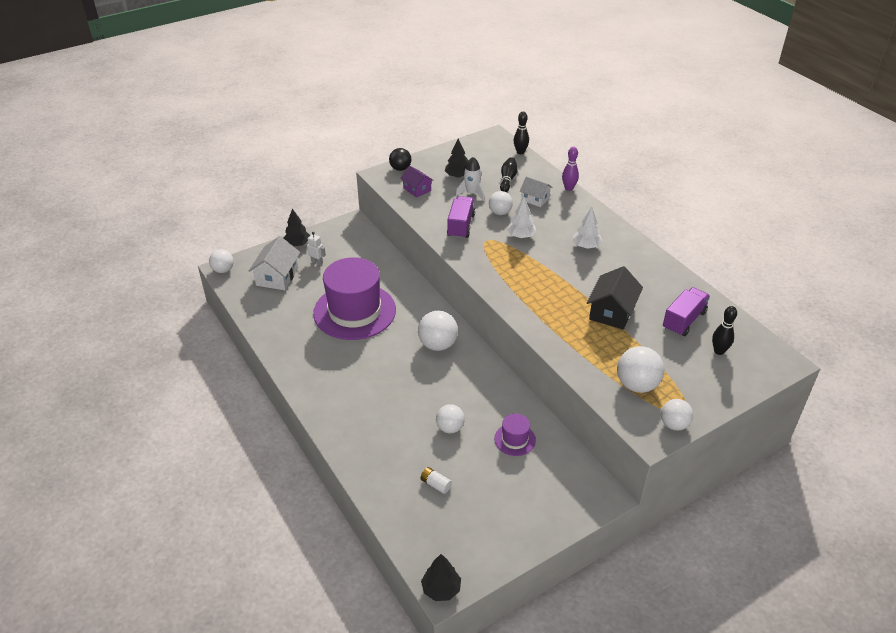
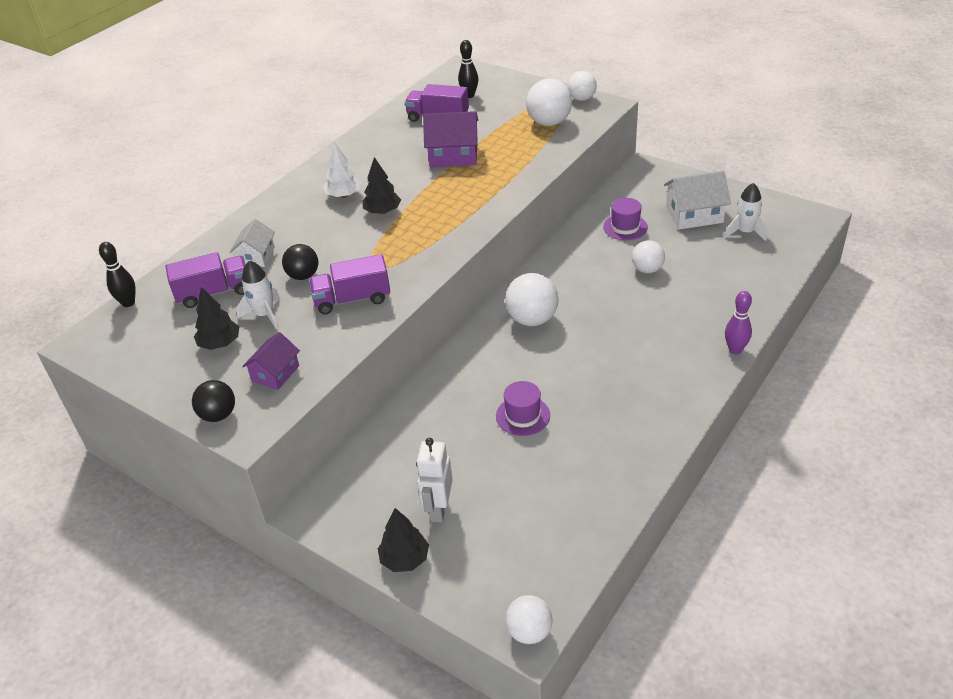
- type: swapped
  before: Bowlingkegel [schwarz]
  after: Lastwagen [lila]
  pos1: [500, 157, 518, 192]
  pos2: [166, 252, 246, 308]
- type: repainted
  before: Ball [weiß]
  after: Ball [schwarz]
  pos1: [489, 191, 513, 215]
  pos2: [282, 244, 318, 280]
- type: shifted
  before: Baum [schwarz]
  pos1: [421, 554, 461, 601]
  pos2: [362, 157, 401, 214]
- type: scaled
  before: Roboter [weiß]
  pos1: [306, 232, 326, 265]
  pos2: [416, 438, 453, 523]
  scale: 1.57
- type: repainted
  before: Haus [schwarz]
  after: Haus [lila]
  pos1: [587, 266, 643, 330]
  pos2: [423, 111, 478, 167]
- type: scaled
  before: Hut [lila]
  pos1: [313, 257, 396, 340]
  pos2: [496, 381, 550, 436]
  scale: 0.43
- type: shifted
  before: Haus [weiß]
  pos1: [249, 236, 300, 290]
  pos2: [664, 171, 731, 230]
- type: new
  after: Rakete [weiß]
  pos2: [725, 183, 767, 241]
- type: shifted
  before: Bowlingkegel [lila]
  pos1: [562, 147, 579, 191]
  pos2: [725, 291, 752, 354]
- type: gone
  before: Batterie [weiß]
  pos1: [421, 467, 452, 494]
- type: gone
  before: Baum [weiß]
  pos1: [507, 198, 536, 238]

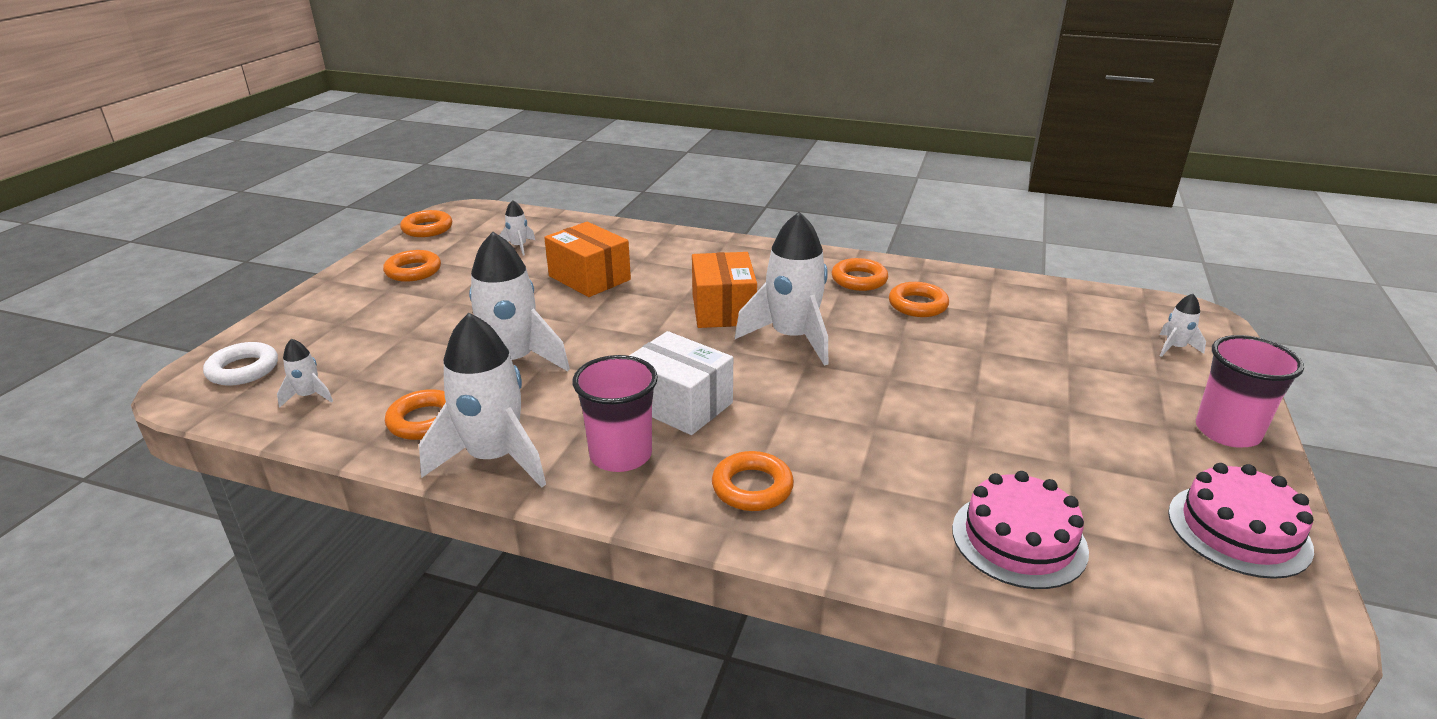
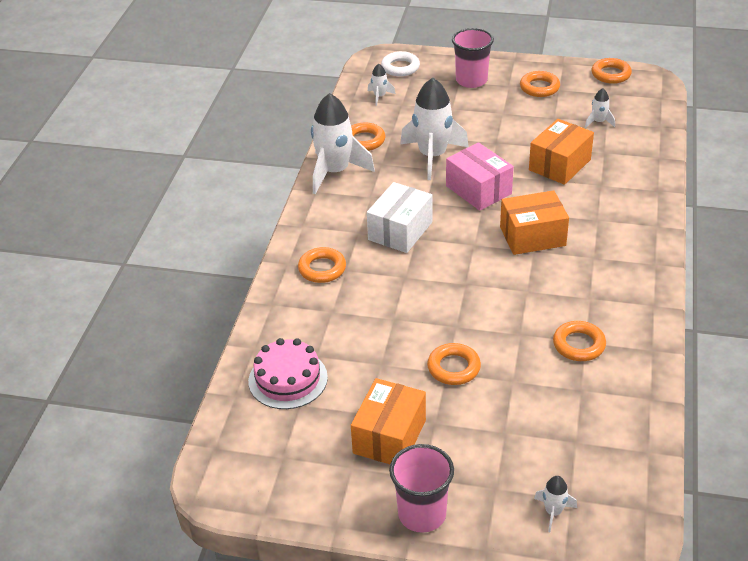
- type: new
  after: Schachtel [orange]
  pos2: [351, 378, 426, 464]
- type: shifted
  before: Ring [orange]
  pos1: [831, 258, 888, 291]
  pos2: [427, 343, 481, 385]
- type: new
  after: Schachtel [rosa]
  pos2: [446, 143, 514, 211]
- type: shifted
  before: Becher [rosa]
  pos1: [572, 355, 658, 472]
  pos2: [452, 28, 494, 88]
- type: gone
  before: Rakete [weiß]
  pos1: [735, 212, 828, 366]
- type: gone
  before: Kuchen [rosa]
  pos1: [1168, 463, 1314, 579]

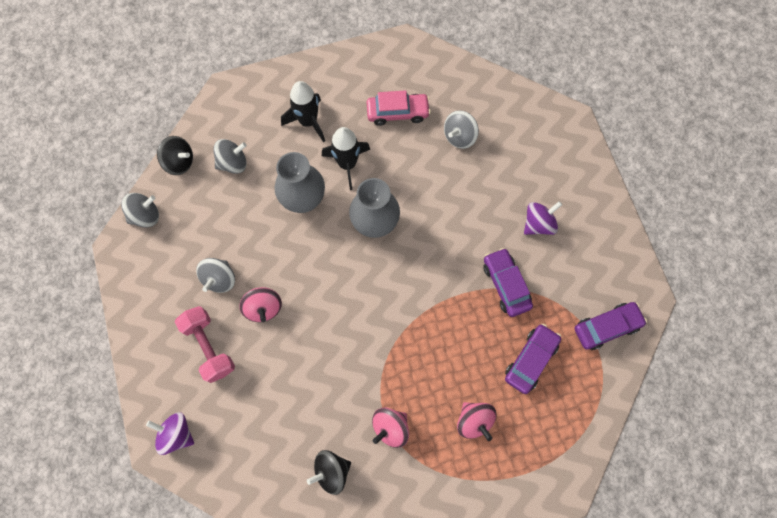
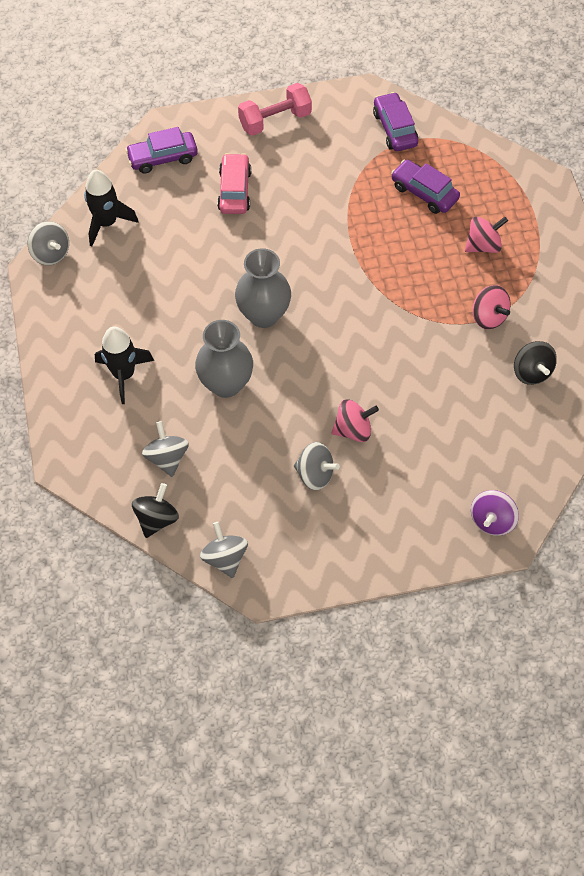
- type: shifted
  before: Kreisel [grau]
  pos1: [444, 110, 479, 149]
  pos2: [28, 221, 69, 265]
- type: shifted
  before: Rakete [schwarz]
  pos1: [322, 127, 370, 190]
  pos2: [84, 170, 138, 246]
- type: shifted
  before: Auto [lila]
  pos1: [483, 248, 533, 317]
  pos2: [125, 127, 198, 174]
- type: shifted
  before: Auto [rosa]
  pos1: [366, 90, 431, 126]
  pos2: [217, 153, 251, 214]
- type: shifted
  before: Hantel [rosa]
  pos1: [175, 306, 235, 383]
  pos2: [238, 83, 312, 136]
- type: gone
  before: Kreisel [lila]
  pos1: [524, 201, 562, 235]

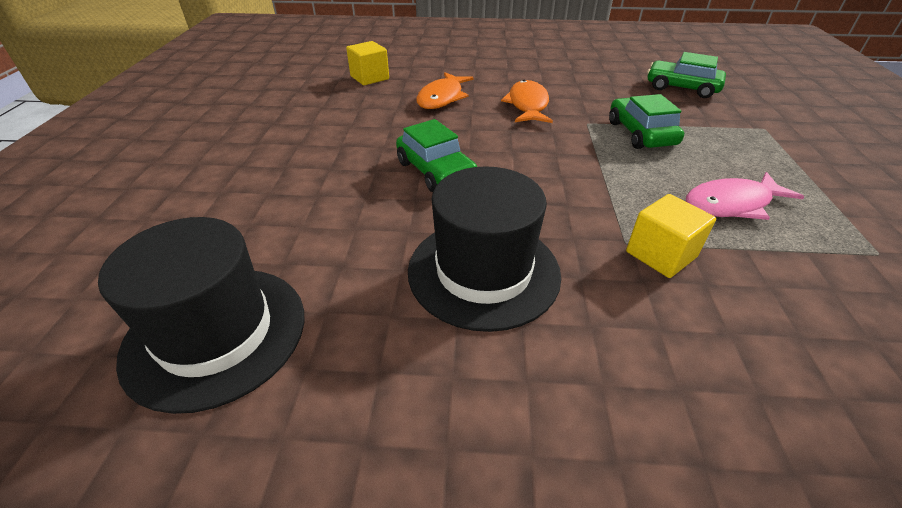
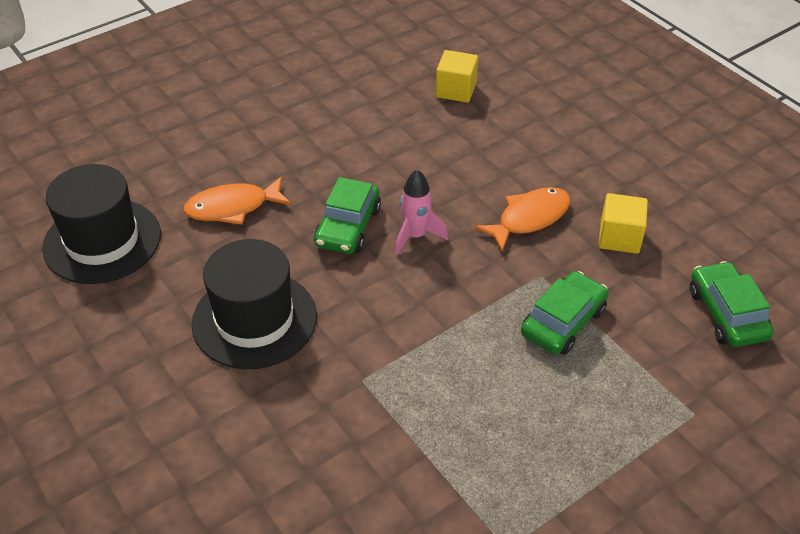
- type: shifted
  before: Fisch [orange]
  pos1: [416, 72, 474, 109]
  pos2: [183, 177, 291, 225]
- type: new
  after: Rakete [rosa]
  pos2: [395, 169, 448, 255]
- type: shifted
  before: Kubus [gelb]
  pos1: [626, 194, 716, 278]
  pos2: [599, 193, 648, 254]
- type: gone
  before: Fisch [rosa]
  pos1: [686, 172, 804, 220]

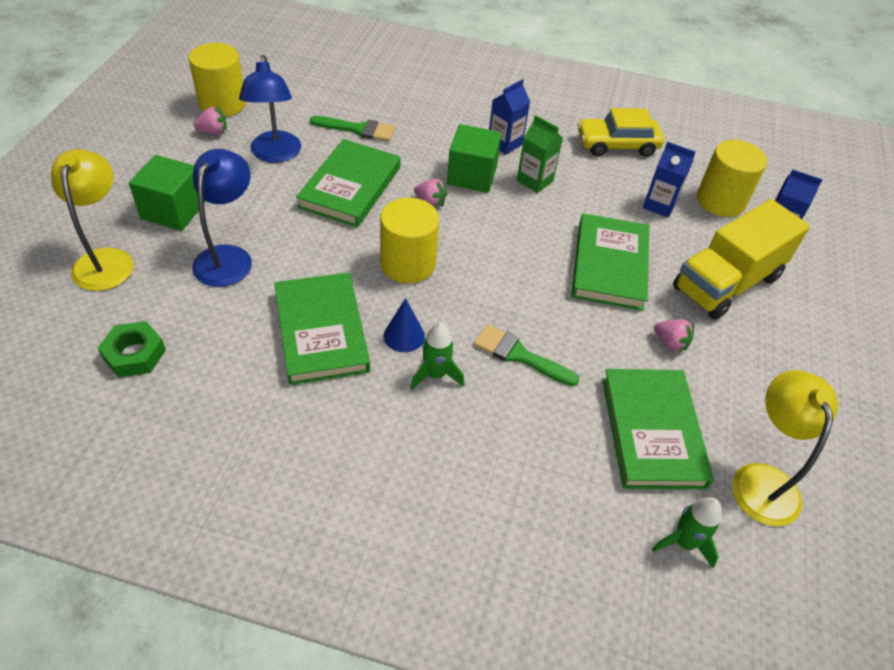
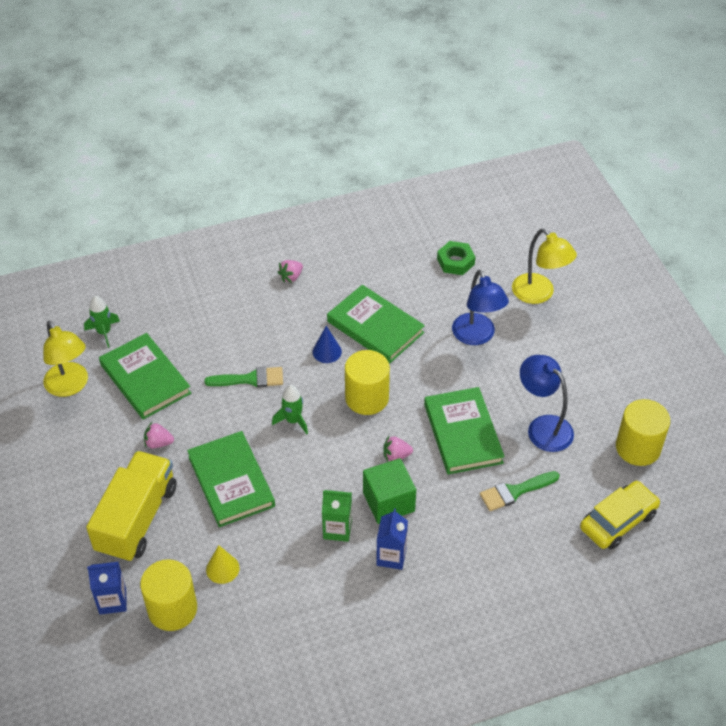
- type: swapped
  before: Getränkekarton [blau]
  after: Kegel [gelb]
  pos1: [643, 142, 696, 218]
  pos2: [206, 545, 239, 584]
- type: shifted
  before: Rakete [grün]
  pos1: [410, 323, 464, 390]
  pos2: [272, 385, 308, 434]
- type: shifted
  before: Erdbeere [rosa]
  pos1: [193, 106, 227, 135]
  pos2: [278, 260, 303, 283]
- type: shifted
  before: Auto [gelb]
  pos1: [578, 108, 664, 157]
  pos2: [580, 481, 660, 550]
- type: gone
  before: Kubus [grün]
  pos1: [129, 155, 206, 231]

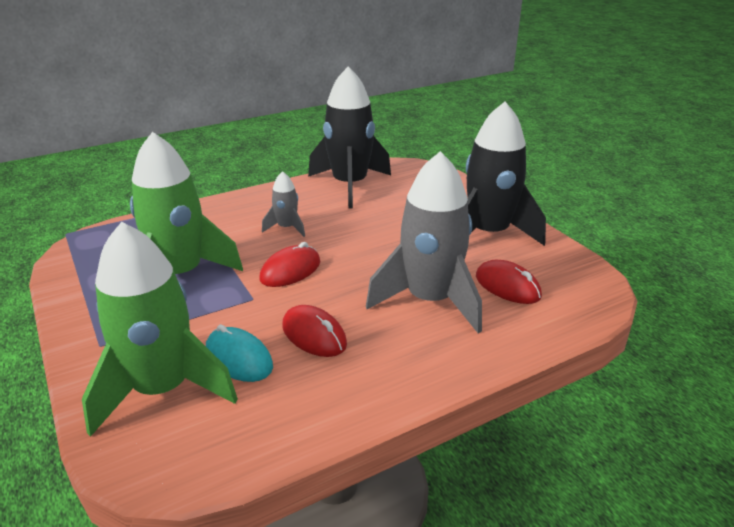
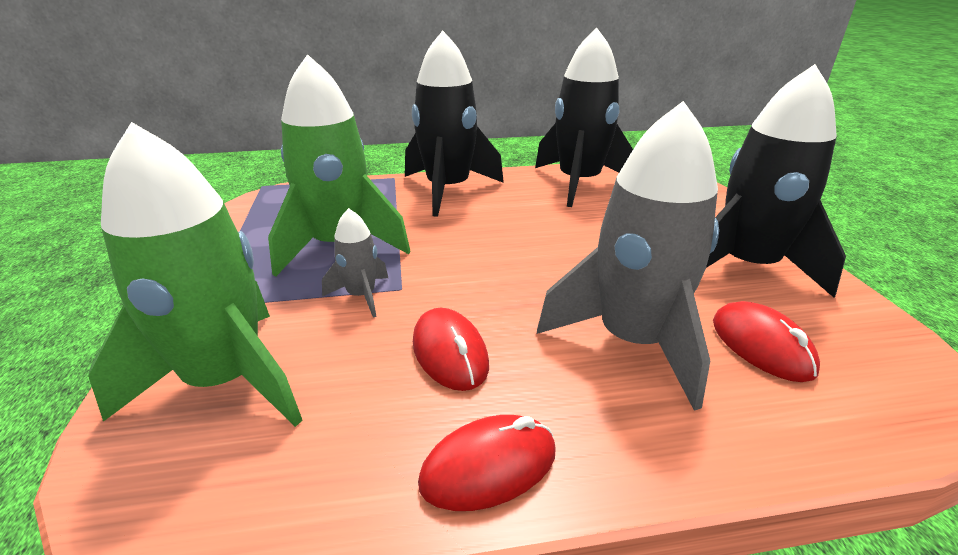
- type: shifted
  before: Rakete [grau]
  pos1: [262, 171, 305, 237]
  pos2: [322, 208, 388, 318]
- type: new
  after: Rakete [schwarz]
  pos2: [405, 31, 504, 217]
- type: shifted
  before: Computermaus [rot]
  pos1: [259, 242, 321, 287]
  pos2: [418, 415, 556, 511]
- type: gone
  before: Computermaus [türkis]
  pos1: [206, 324, 273, 382]

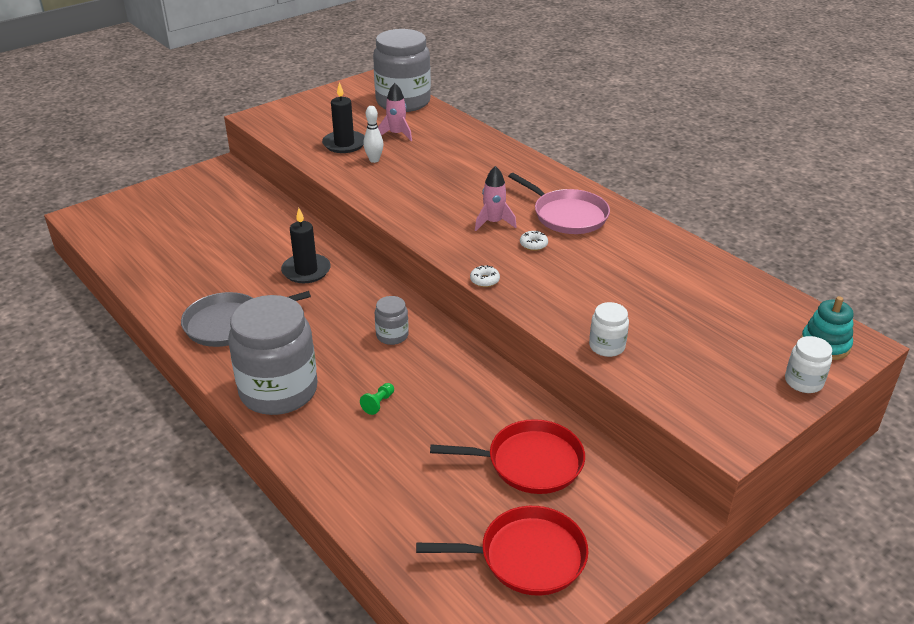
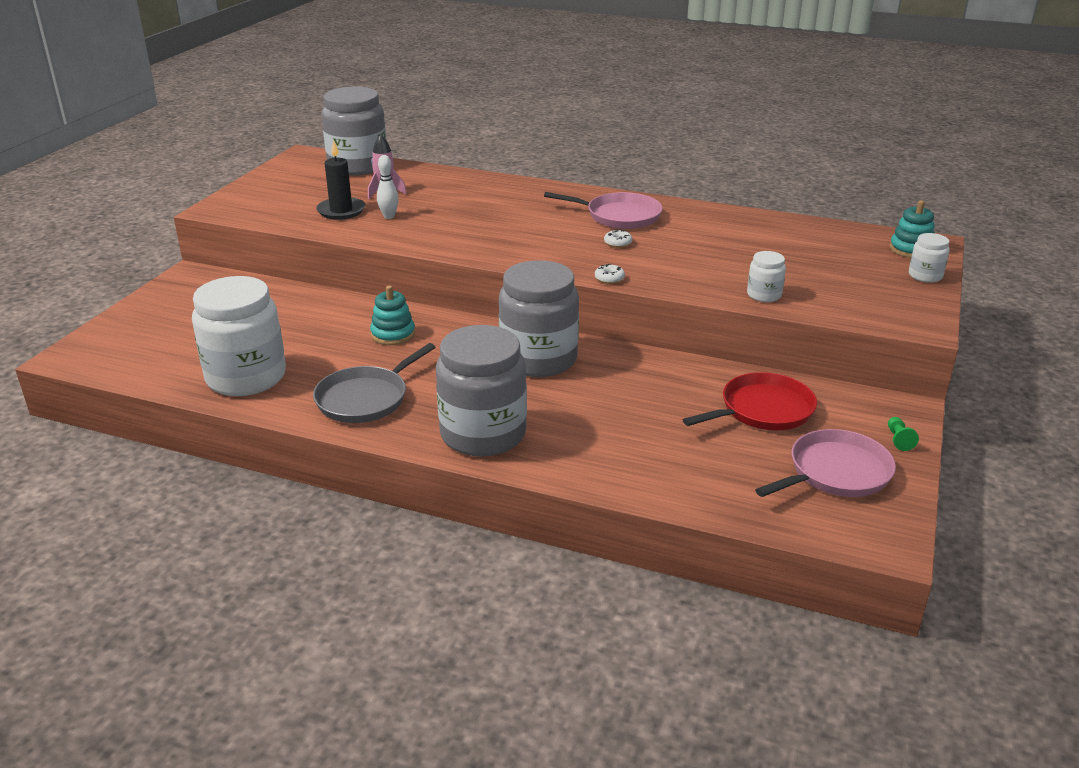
- type: new
  after: Einmachglas [weiß]
  pos2: [192, 276, 286, 396]
- type: swapped
  before: Kerze [schwarz]
  after: Stapelspielzeug [türkis]
  pos1: [281, 208, 331, 283]
  pos2: [370, 286, 415, 345]
- type: scaled
  before: Einmachglas [grau]
  pos1: [375, 296, 409, 345]
  pos2: [499, 260, 579, 377]
  scale: 2.24
- type: repainted
  before: Pfanne [rot]
  after: Pfanne [rosa]
  pos1: [416, 506, 589, 596]
  pos2: [755, 429, 896, 497]
- type: shifted
  before: Bauer [grün]
  pos1: [360, 383, 394, 415]
  pos2: [888, 417, 919, 451]
- type: gone
  before: Rakete [rosa]
  pos1: [475, 166, 517, 231]

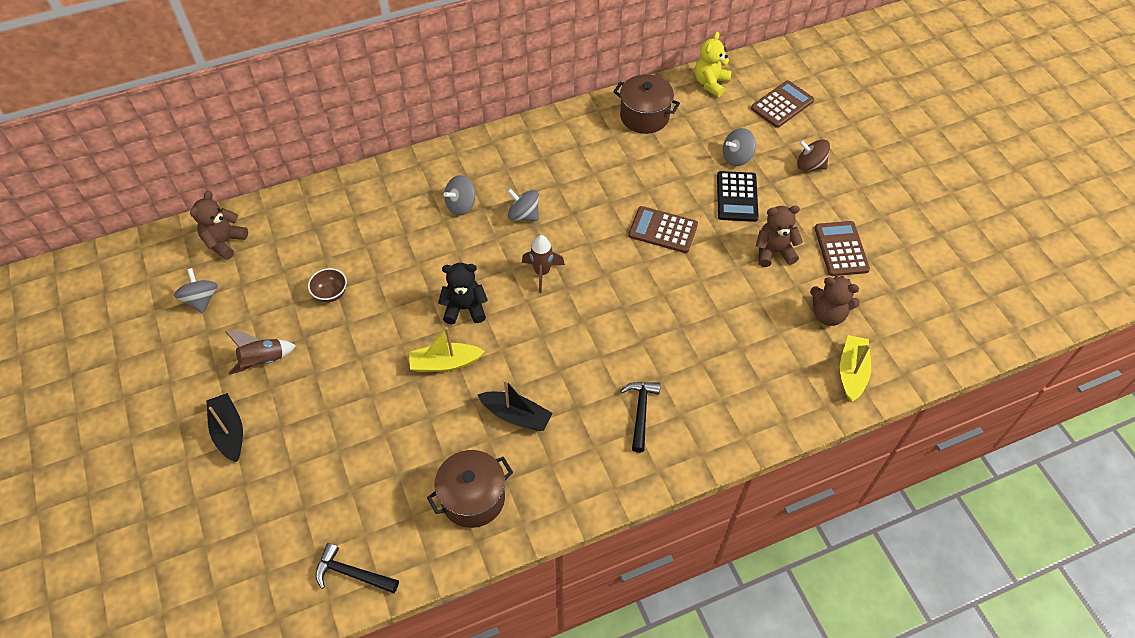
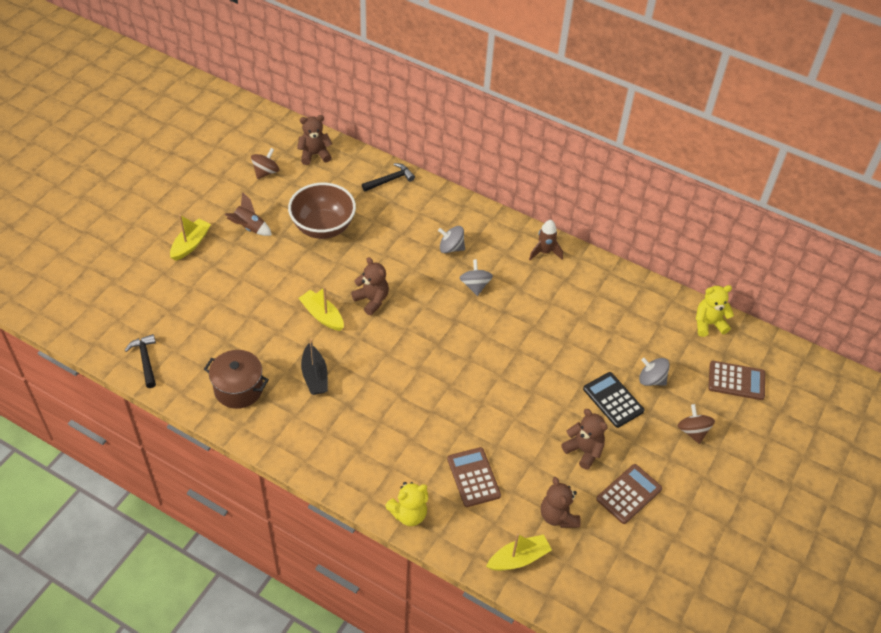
- type: repainted
  before: Boot [schwarz]
  after: Boot [gelb]
  pos1: [207, 393, 243, 462]
  pos2: [170, 215, 211, 261]
- type: repainted
  before: Kreisel [grau]
  after: Kreisel [braun]
  pos1: [174, 268, 218, 313]
  pos2: [251, 148, 279, 179]
- type: scaled
  before: Schüssel [braun]
  pos1: [308, 268, 347, 302]
  pos2: [288, 183, 356, 239]
  scale: 2.25
- type: repainted
  before: Teddybär [schwarz]
  after: Teddybär [braun]
  pos1: [438, 263, 488, 324]
  pos2: [351, 257, 389, 315]
- type: shifted
  before: Hammer [schwarz]
  pos1: [621, 382, 661, 453]
  pos2: [362, 163, 415, 192]
- type: new
  after: Teddybär [gelb]
  pos2: [385, 482, 428, 526]
- type: shifted
  before: Taschenrechner [braun]
  pos1: [628, 206, 698, 253]
  pos2: [447, 447, 501, 507]
- type: shifted
  before: Rakete [braun]
  pos1: [522, 235, 565, 293]
  pos2: [529, 220, 563, 260]
- type: rotated
  before: Taschenrechner [schwarz]
  pos1: [717, 171, 759, 222]
  pos2: [583, 372, 645, 428]
  turn: 90
- type: gone
  before: Kochtopf [braun]
  pos1: [613, 74, 680, 134]

